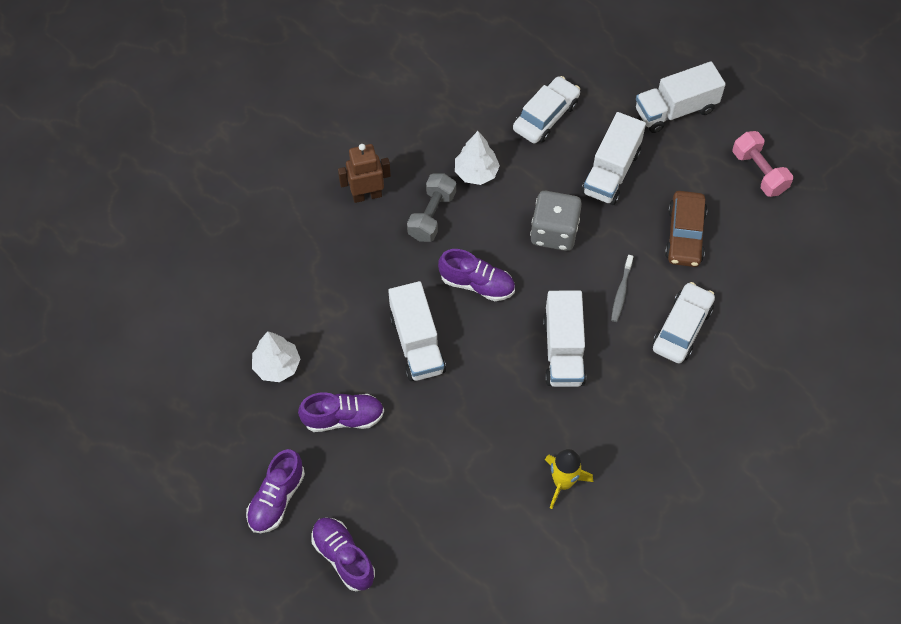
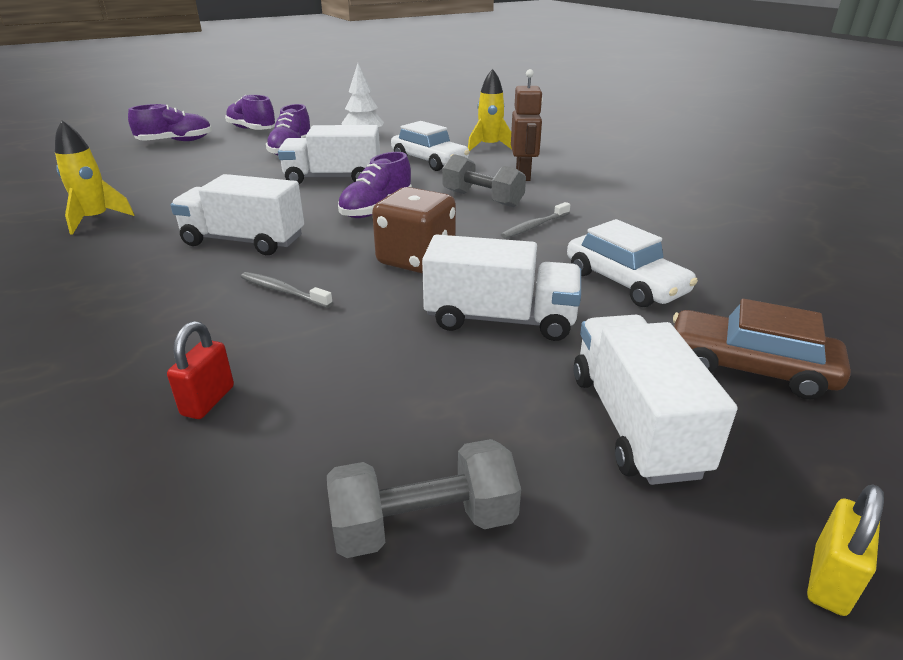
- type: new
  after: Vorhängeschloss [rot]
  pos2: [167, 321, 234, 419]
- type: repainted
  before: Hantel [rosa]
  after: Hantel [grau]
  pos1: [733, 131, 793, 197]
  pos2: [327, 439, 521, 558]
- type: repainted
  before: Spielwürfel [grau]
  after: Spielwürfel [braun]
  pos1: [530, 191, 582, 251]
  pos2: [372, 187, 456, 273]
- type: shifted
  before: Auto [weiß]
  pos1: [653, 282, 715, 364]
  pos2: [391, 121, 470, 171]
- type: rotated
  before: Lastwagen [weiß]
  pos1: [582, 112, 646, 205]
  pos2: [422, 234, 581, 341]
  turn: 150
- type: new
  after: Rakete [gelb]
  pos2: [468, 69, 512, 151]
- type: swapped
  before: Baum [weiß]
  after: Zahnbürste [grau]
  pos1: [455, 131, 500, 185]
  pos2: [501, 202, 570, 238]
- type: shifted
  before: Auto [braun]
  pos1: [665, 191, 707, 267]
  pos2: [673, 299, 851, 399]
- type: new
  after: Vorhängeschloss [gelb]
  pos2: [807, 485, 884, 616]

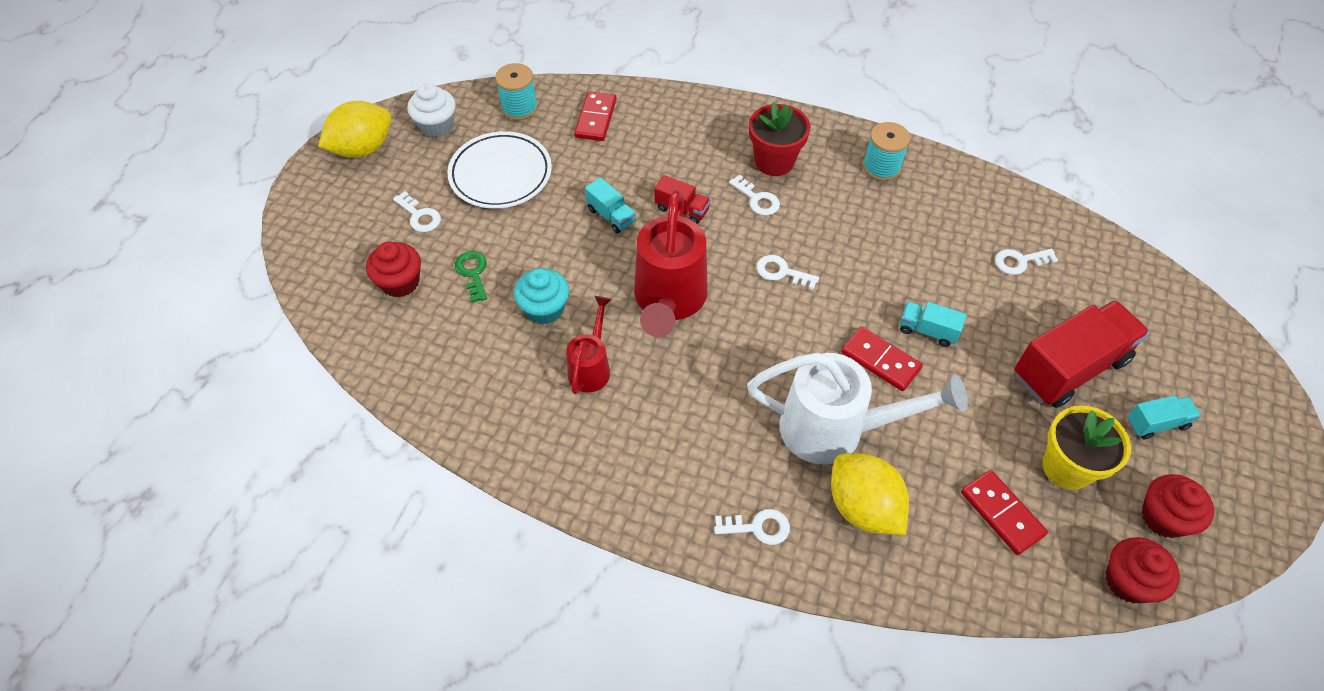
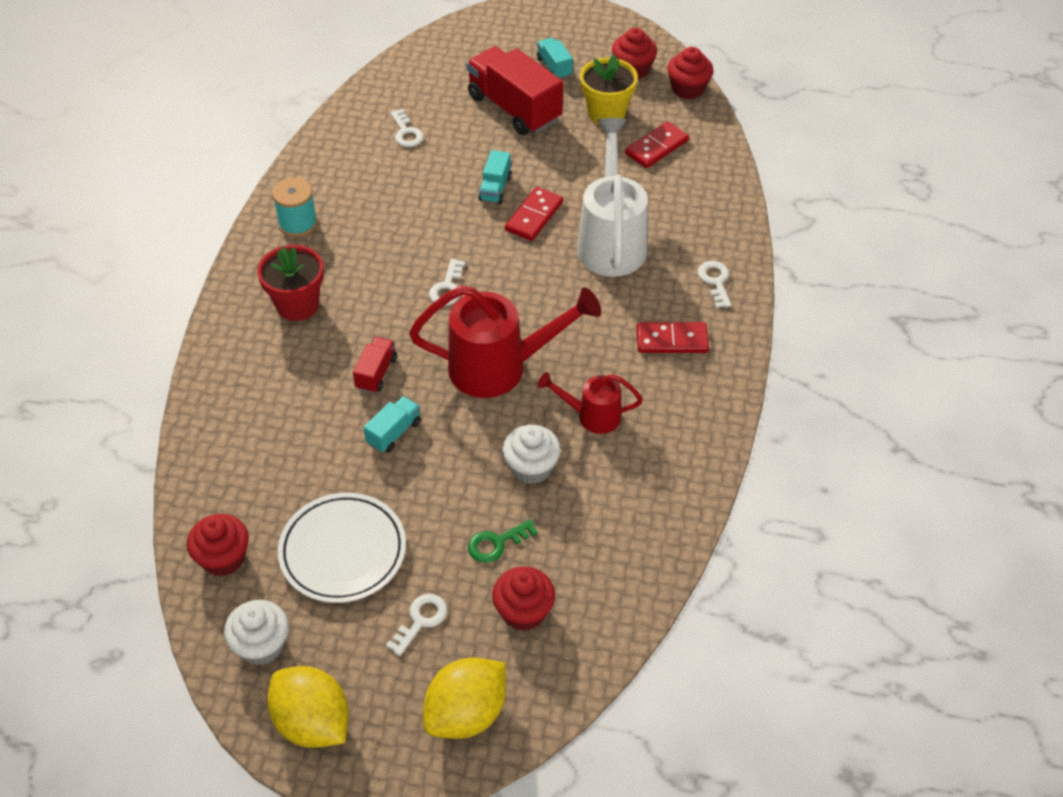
- type: swapped
  before: Garnrolle [türkis]
  after: Muffin [rot]
  pos1: [495, 63, 538, 120]
  pos2: [187, 514, 249, 576]
- type: shifted
  before: Zitrone [gelb]
  pos1: [831, 453, 909, 535]
  pos2: [423, 658, 506, 739]
- type: repainted
  before: Muffin [türkis]
  after: Muffin [weiß]
  pos1: [514, 268, 569, 325]
  pos2: [502, 425, 561, 484]
- type: shifted
  before: Dominostein [rot]
  pos1: [574, 91, 617, 141]
  pos2: [637, 322, 709, 353]
- type: gone
  before: Schlüssel [weiß]
  pos1: [729, 175, 780, 215]

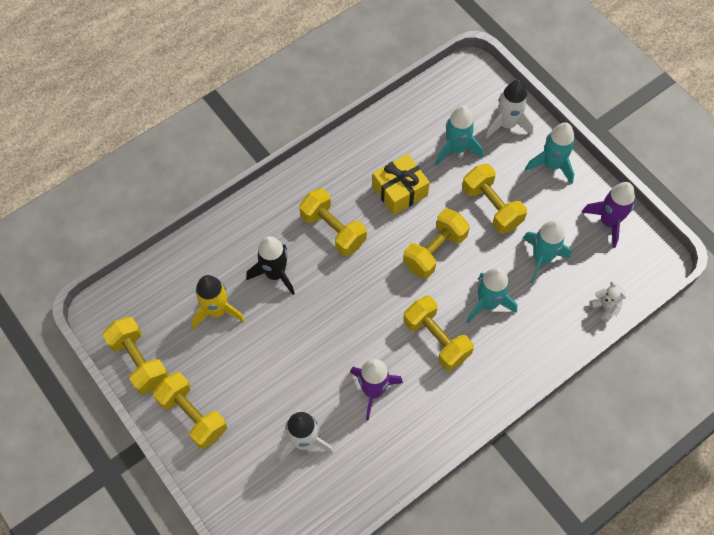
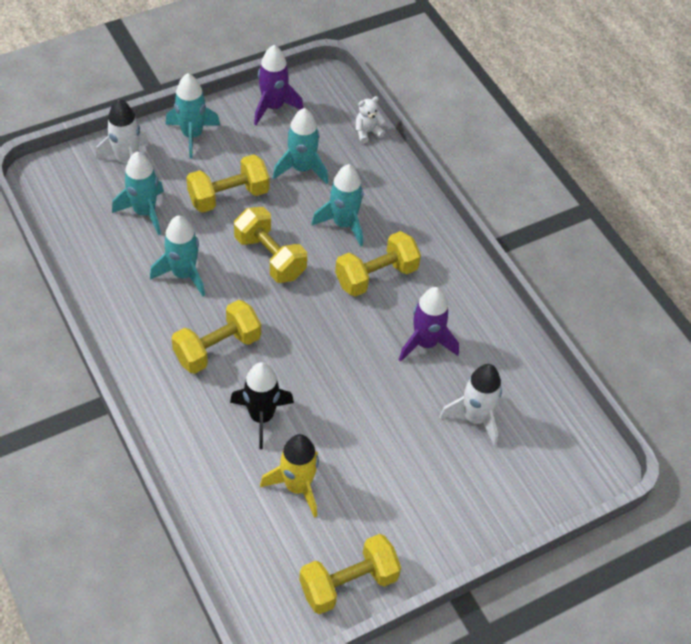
- type: swapped
  before: Geschenk [gelb]
  after: Rakete [türkis]
  pos1: [372, 154, 430, 215]
  pos2: [150, 216, 205, 297]
- type: gone
  before: Hantel [gelb]
  pos1: [153, 372, 227, 449]

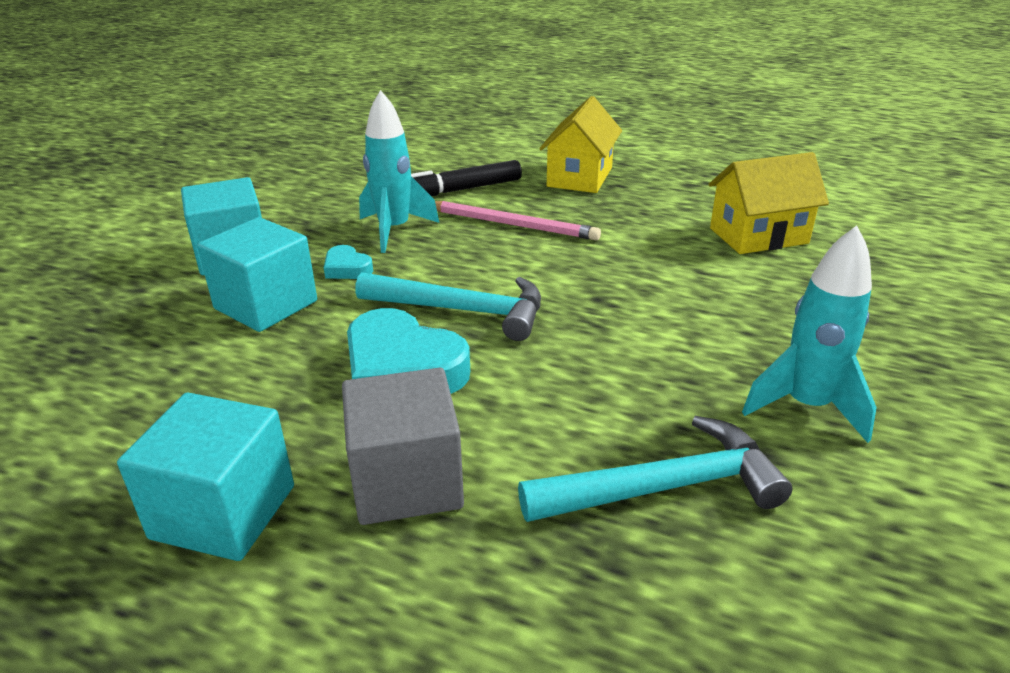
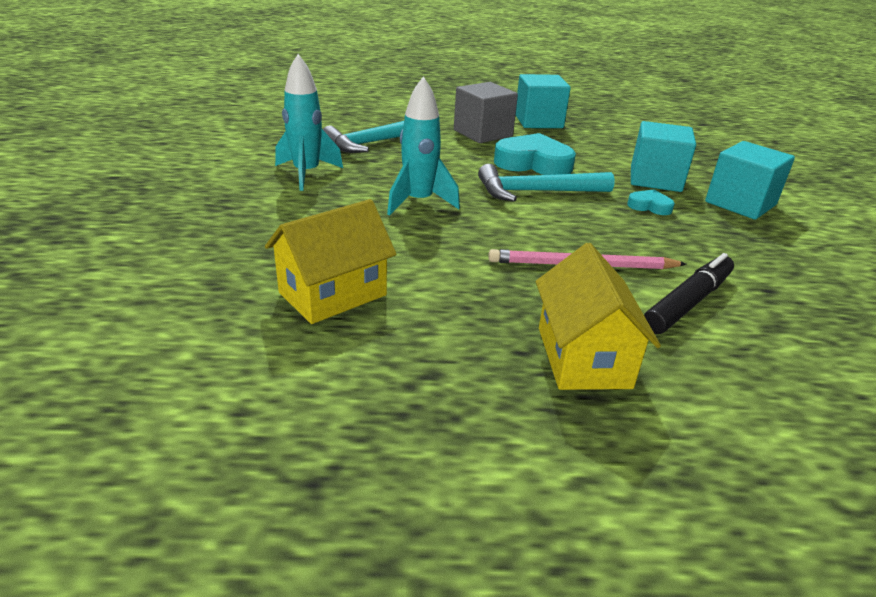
- type: shifted
  before: Rakete [türkis]
  pos1: [359, 90, 439, 253]
  pos2: [387, 76, 460, 216]

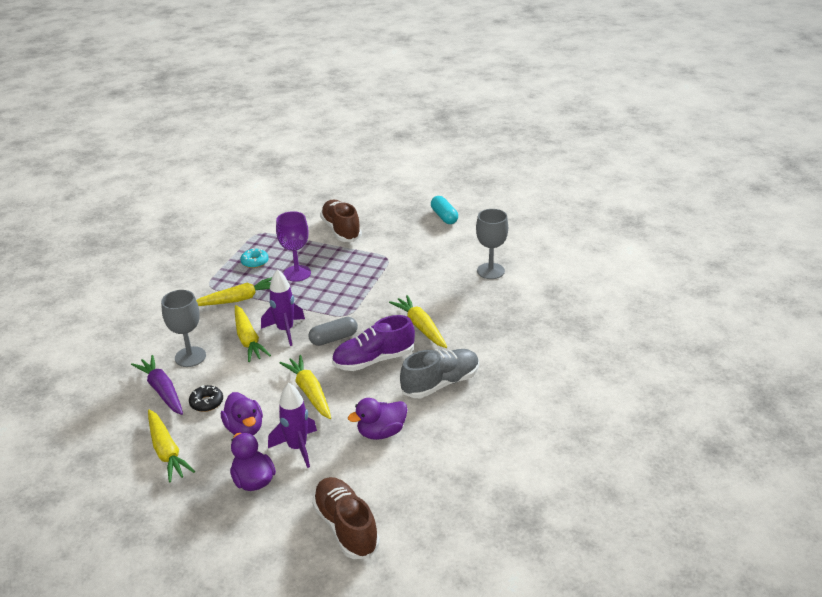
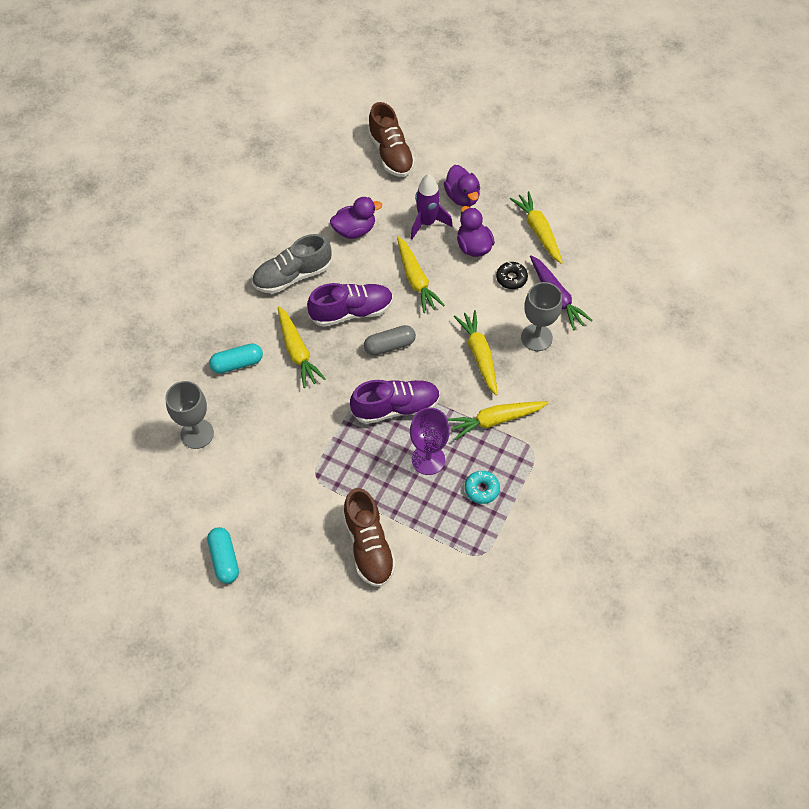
- type: new
  after: Kapsel [türkis]
  pos2: [209, 343, 263, 374]
- type: new
  after: Schuh [lila]
  pos2: [350, 380, 440, 424]
- type: gone
  before: Rakete [lila]
  pos1: [261, 269, 305, 346]

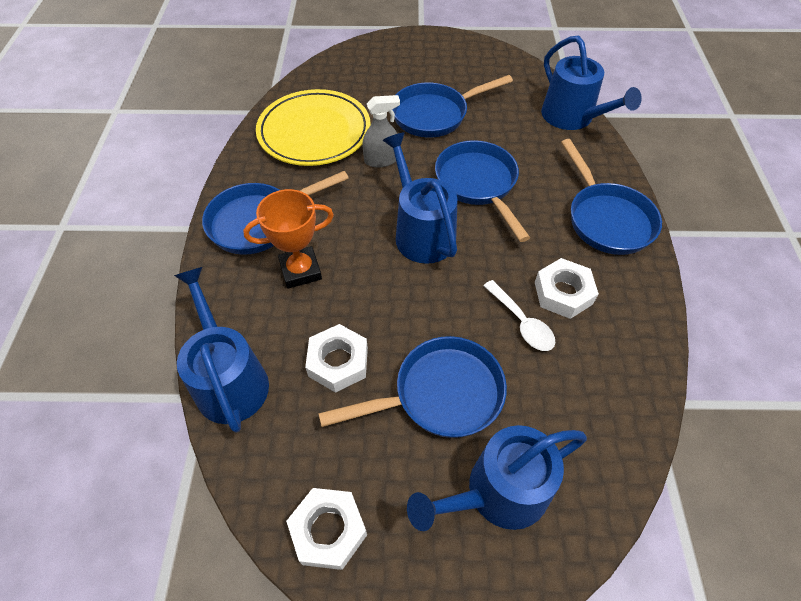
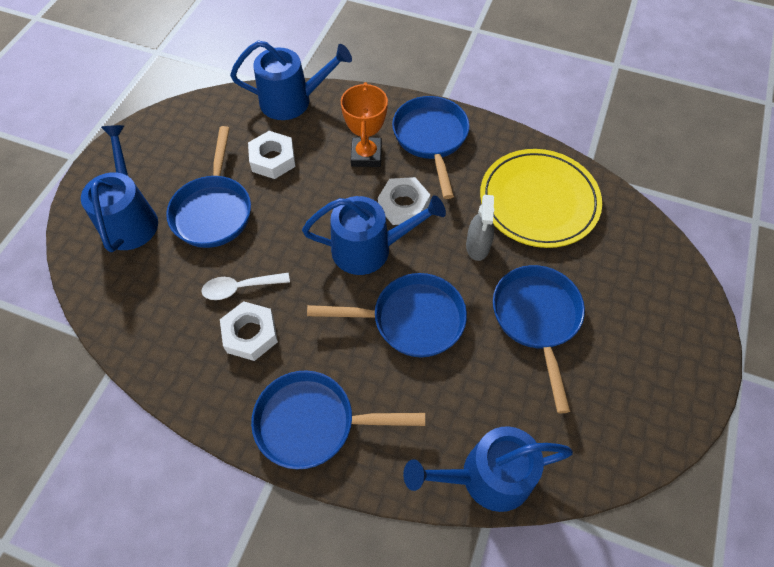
- type: shifted
  before: Sechskantmutter [weiß]
  pos1: [286, 488, 367, 570]
  pos2: [378, 177, 430, 225]

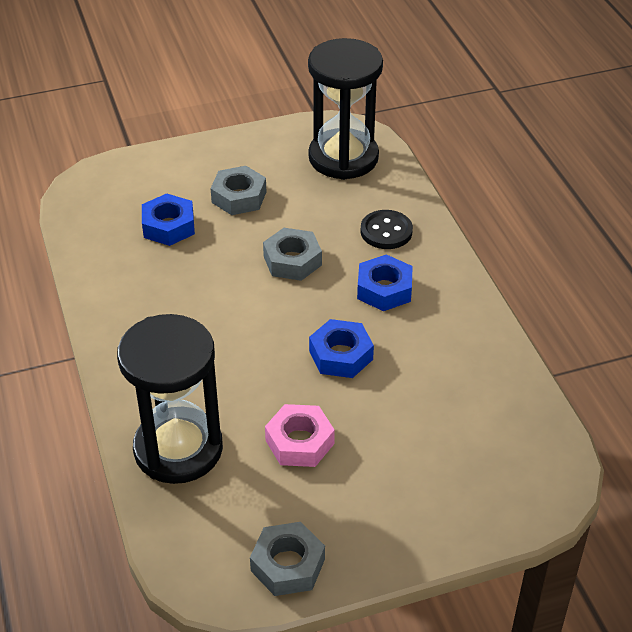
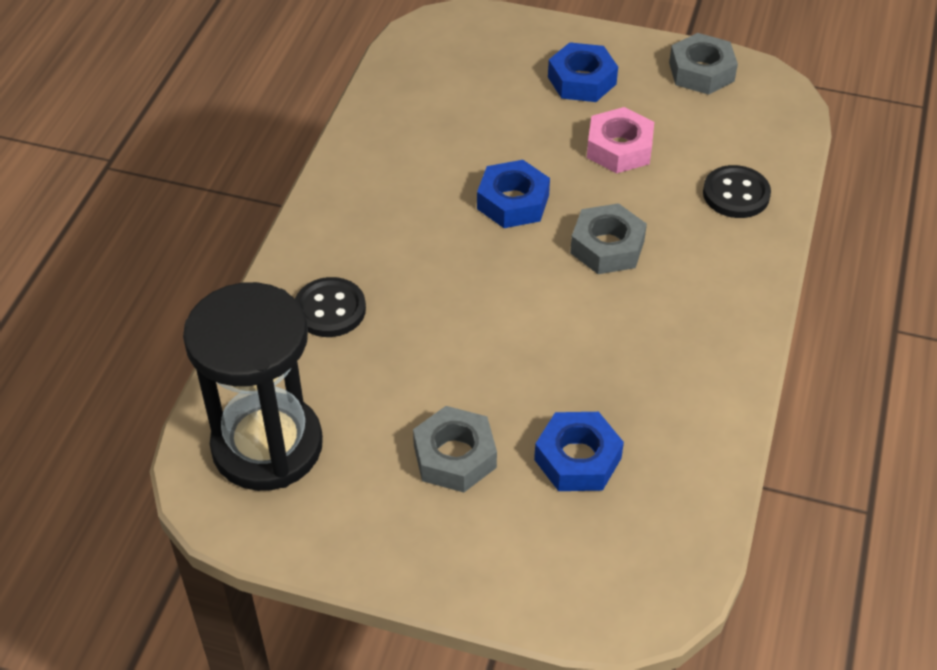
- type: shifted
  before: Sechskantmutter [blau]
  pos1: [357, 254, 413, 311]
  pos2: [548, 42, 618, 102]
- type: shifted
  before: Sechskantmutter [grau]
  pos1: [263, 228, 322, 281]
  pos2: [570, 203, 647, 274]
- type: swapped
  before: Sanduhr [schwarz]
  after: Knopf [schwarz]
  pos1: [117, 314, 223, 484]
  pos2: [703, 165, 771, 218]

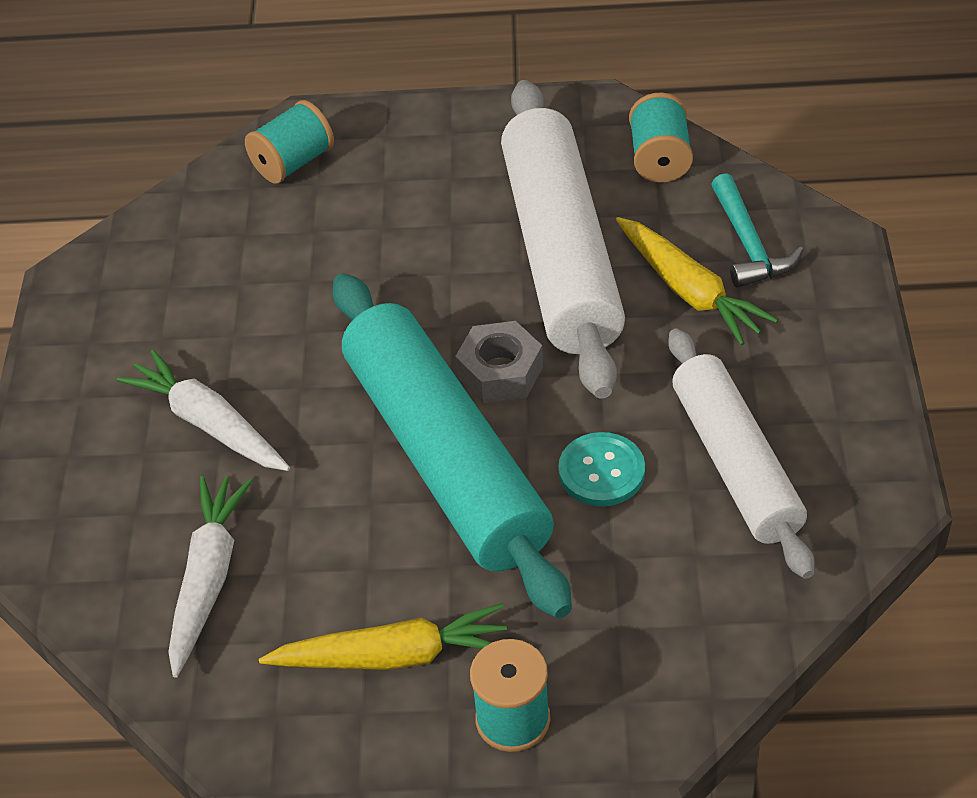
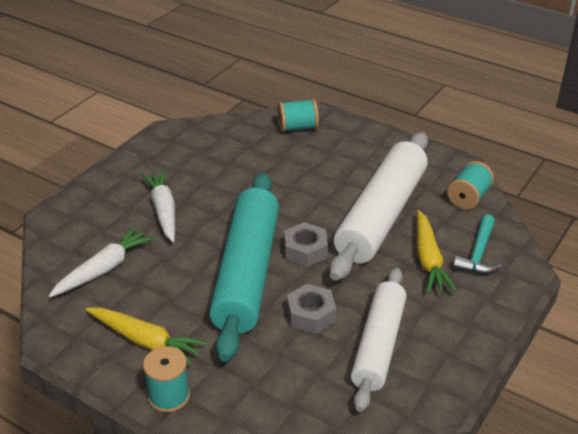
- type: swapped
  before: Knopf [türkis]
  after: Sechskantmutter [grau]
  pos1: [558, 432, 645, 506]
  pos2: [287, 284, 336, 334]

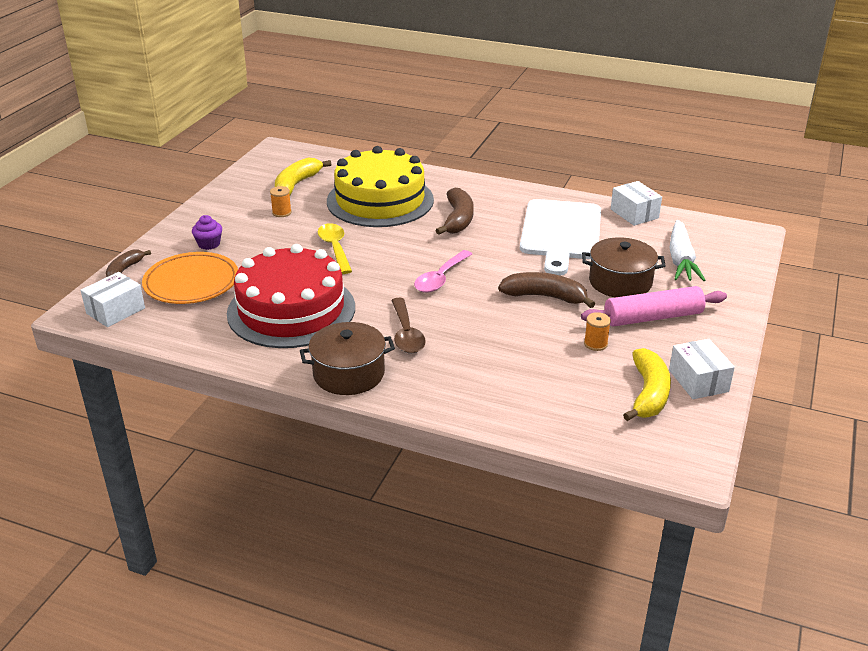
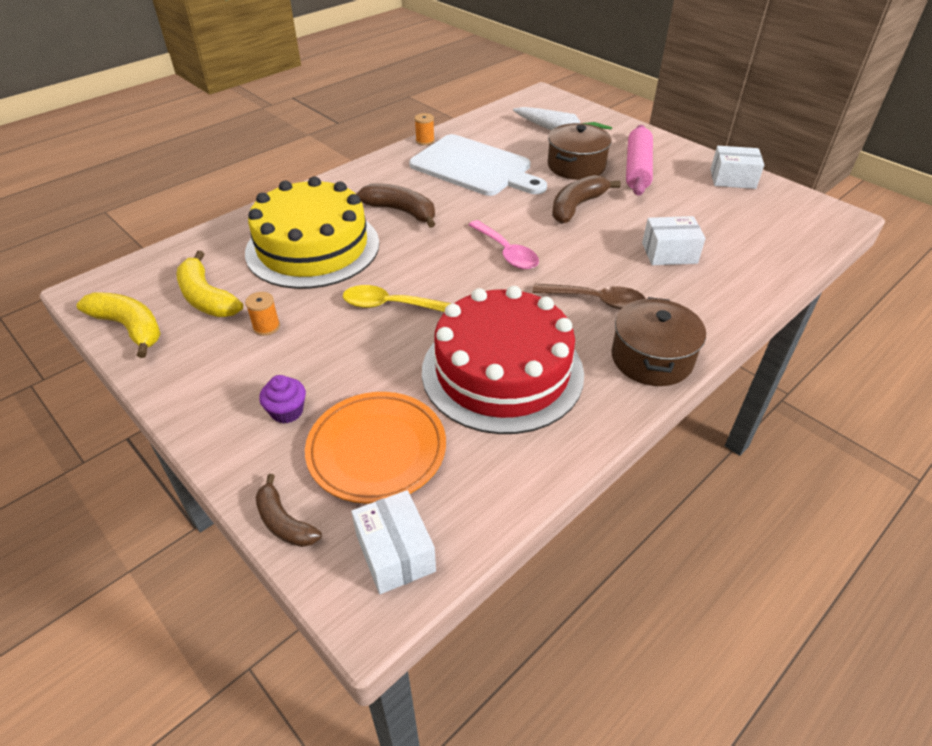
- type: shifted
  before: Banane [gelb]
  pos1: [623, 348, 671, 421]
  pos2: [76, 292, 161, 358]
- type: shifted
  before: Garnrolle [orange]
  pos1: [584, 312, 611, 351]
  pos2: [414, 113, 435, 145]
- type: shifted
  before: Schachtel [weiß]
  pos1: [611, 181, 662, 226]
  pos2: [642, 216, 706, 265]

